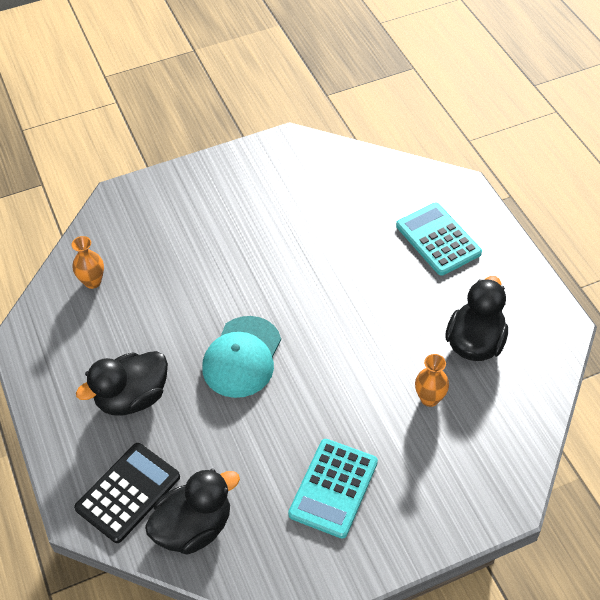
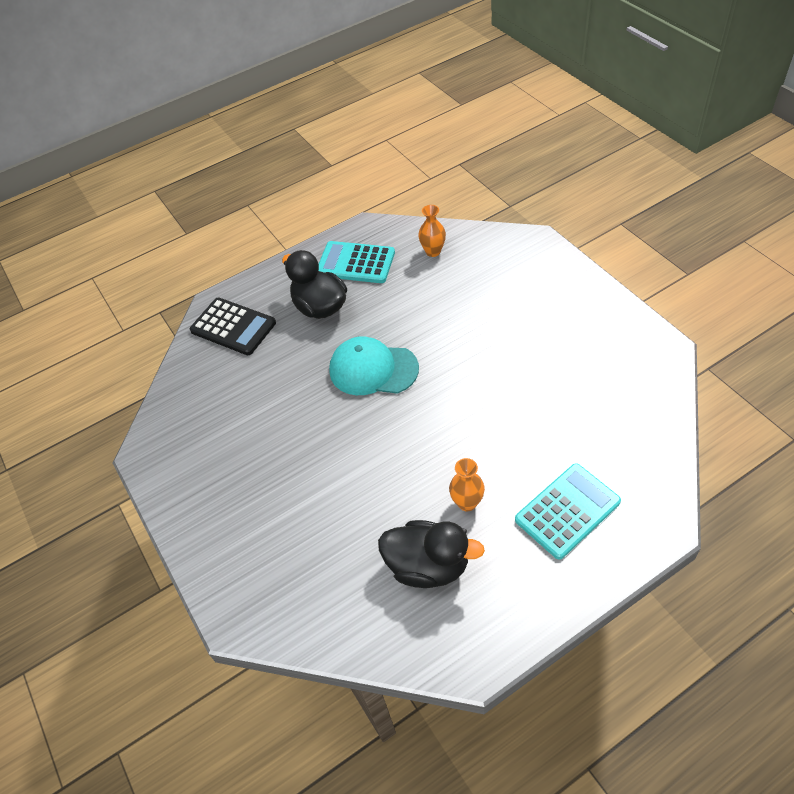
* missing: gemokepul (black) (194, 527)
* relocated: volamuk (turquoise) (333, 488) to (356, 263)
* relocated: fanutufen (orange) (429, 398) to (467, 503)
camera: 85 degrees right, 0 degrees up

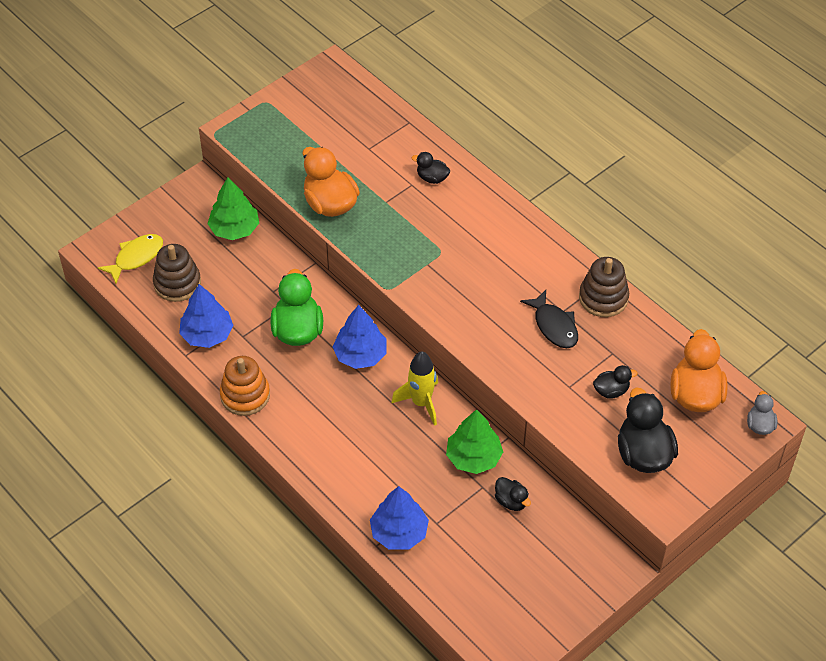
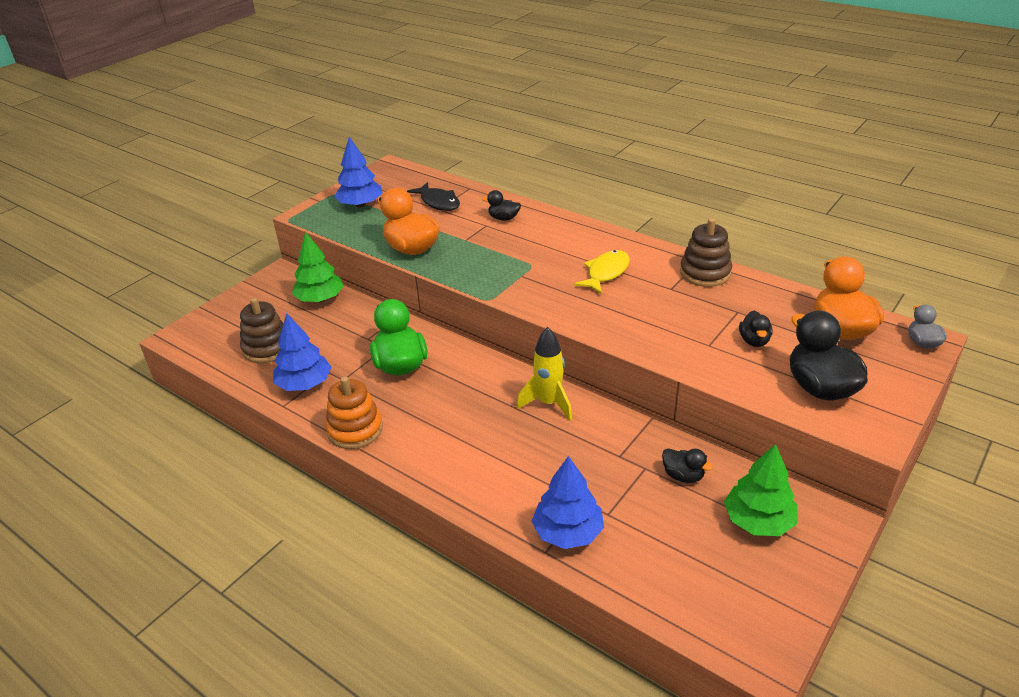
* relocated: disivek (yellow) (136, 257) to (606, 273)
* relocated: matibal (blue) (360, 355) to (360, 205)
* relocated: matibal (green) (474, 457) to (758, 521)
* relocated: disivek (black) (554, 326) to (438, 202)
* spun: gemokepul (black) (611, 391) = (754, 341) 120 degrees clockwise
camera: 10 degrees left, 15 degrees down

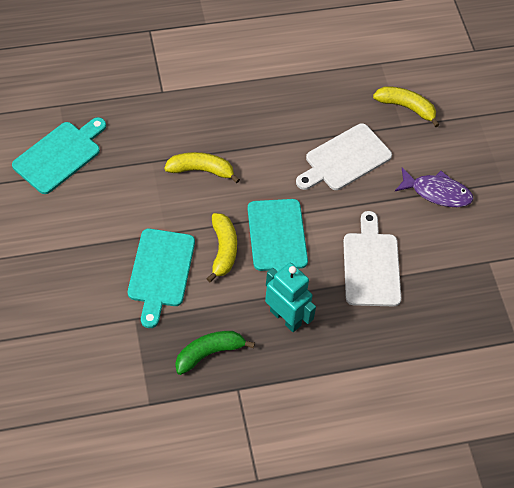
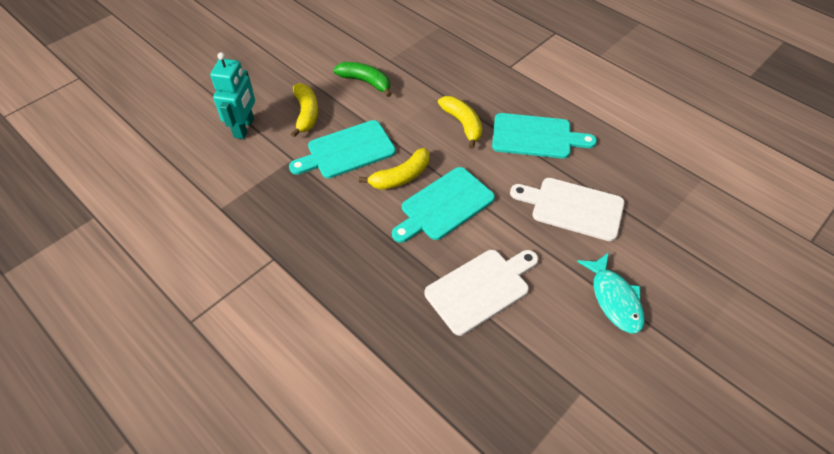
* relocated: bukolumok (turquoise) (60, 155) to (536, 136)
* relocated: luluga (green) (209, 353) to (365, 82)
* relocated: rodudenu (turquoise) (285, 318) to (244, 128)
* relocated: luluga (yellow) (406, 107) to (306, 114)
* colour: disivek (purple) (437, 192) to disivek (turquoise) (614, 299)
camera: 60 degrees right, 5 degrees down

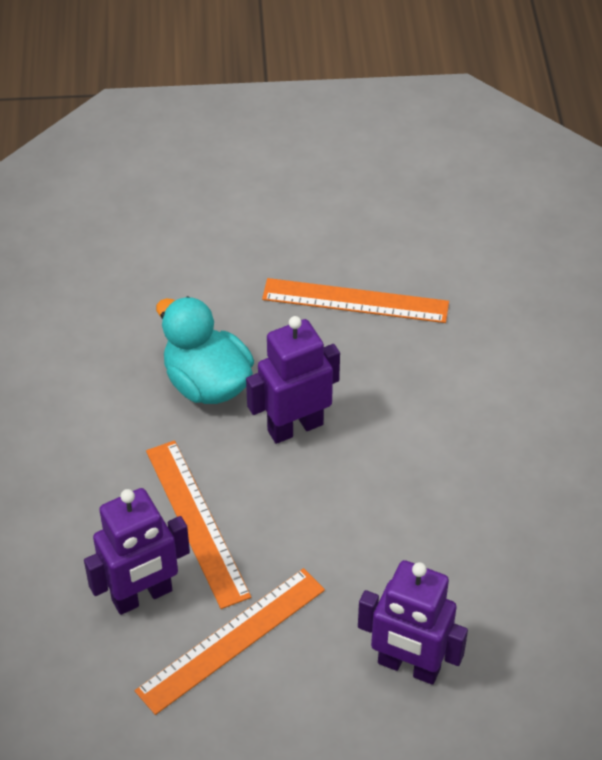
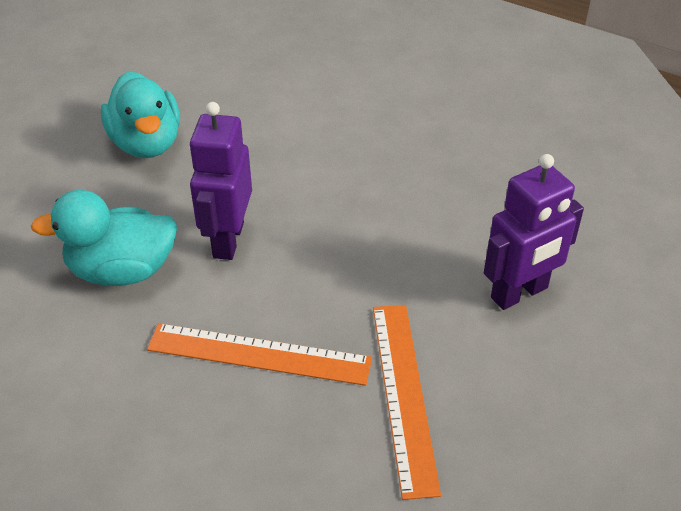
* missing: rodudenu (purple) (142, 596)
* exchanged: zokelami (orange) (355, 301) to gemokepul (turquoise) (146, 143)
camera: 55 degrees left, 5 degrees down

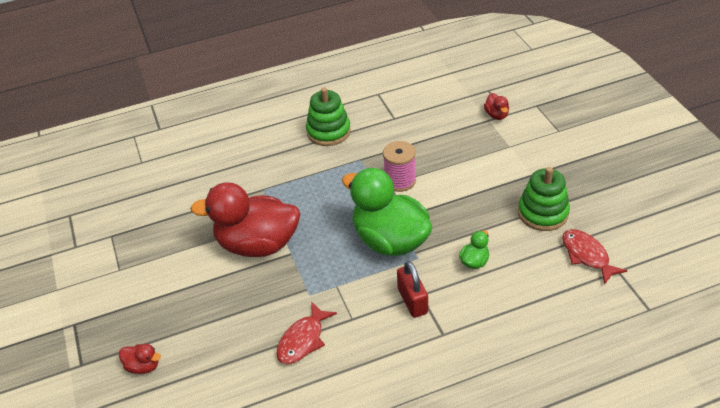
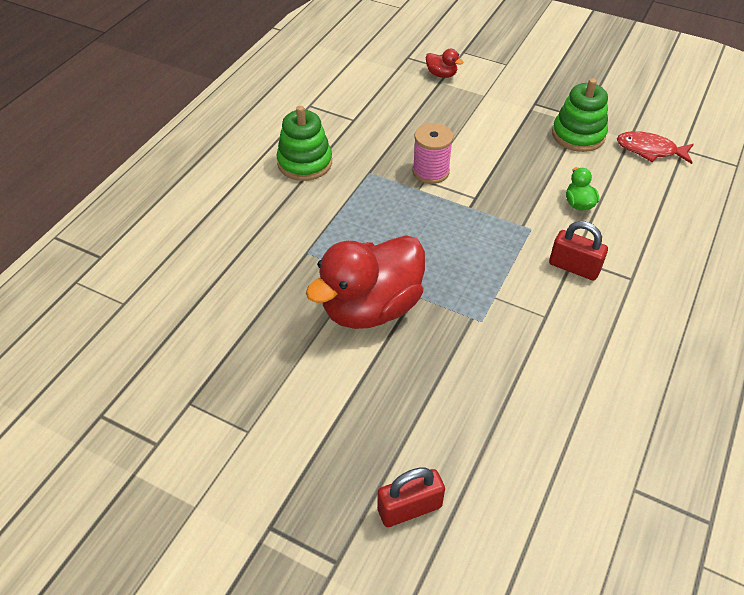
* missing: disivek (red) (303, 340)
* missing: gemokepul (green) (390, 240)
* exchanged: gemokepul (red) (143, 366) to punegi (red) (409, 508)
camera: 45 degrees left, 5 degrees up

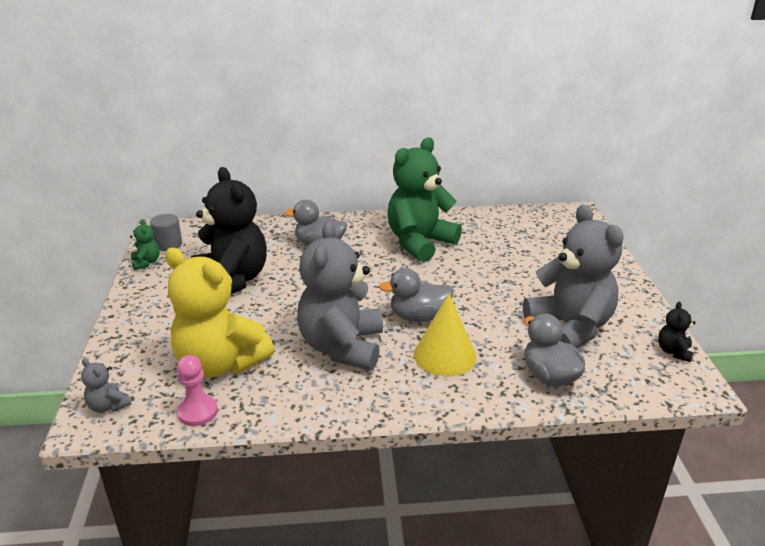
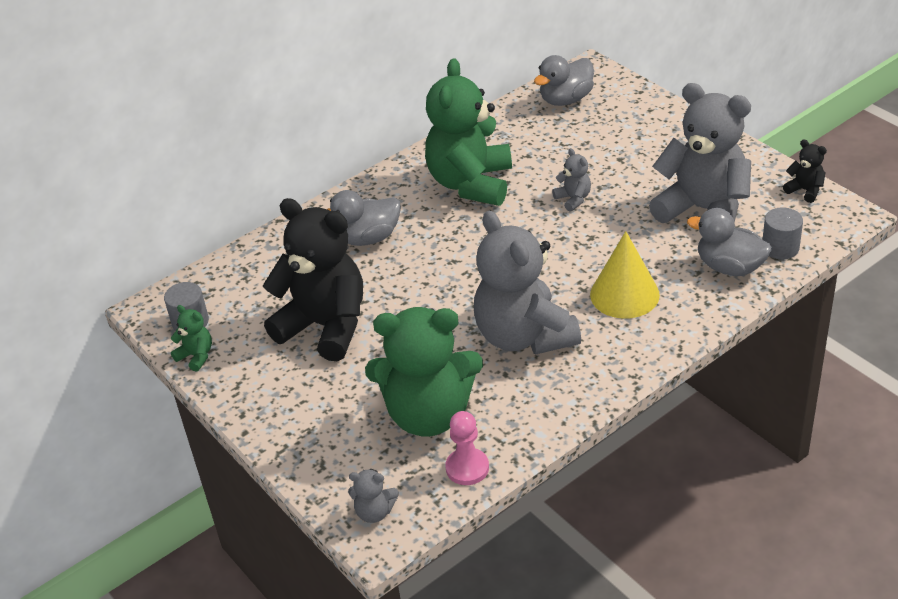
* appeared: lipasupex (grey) (573, 199)
* appeared: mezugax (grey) (780, 248)
* relocated: gemokepul (grey) (418, 317) to (566, 99)
* colour: lipasupex (yellow) (220, 363) to lipasupex (green) (428, 414)
* spun: lipasupex (black) (673, 351) = (805, 190) 150 degrees clockwise
camera: 30 degrees left, 10 degrees up

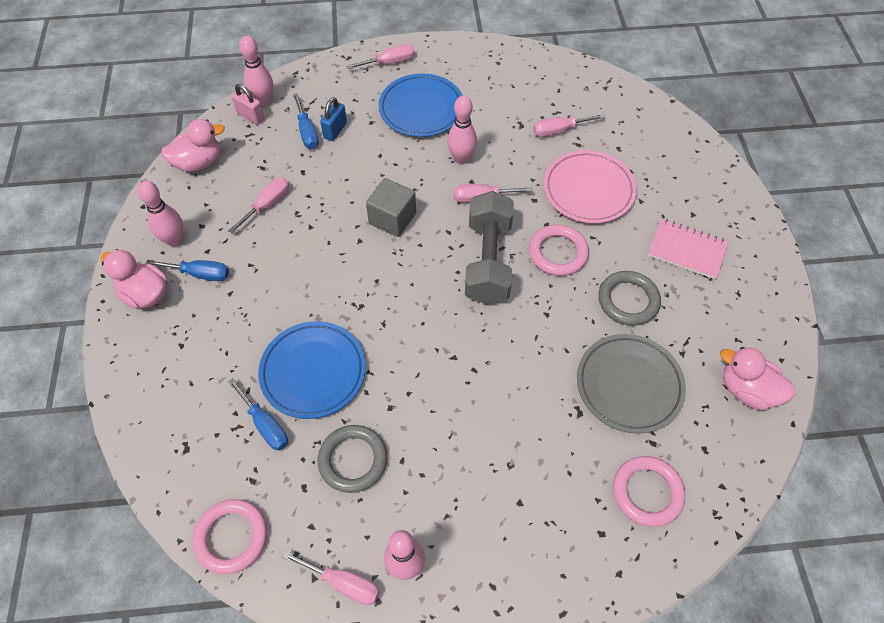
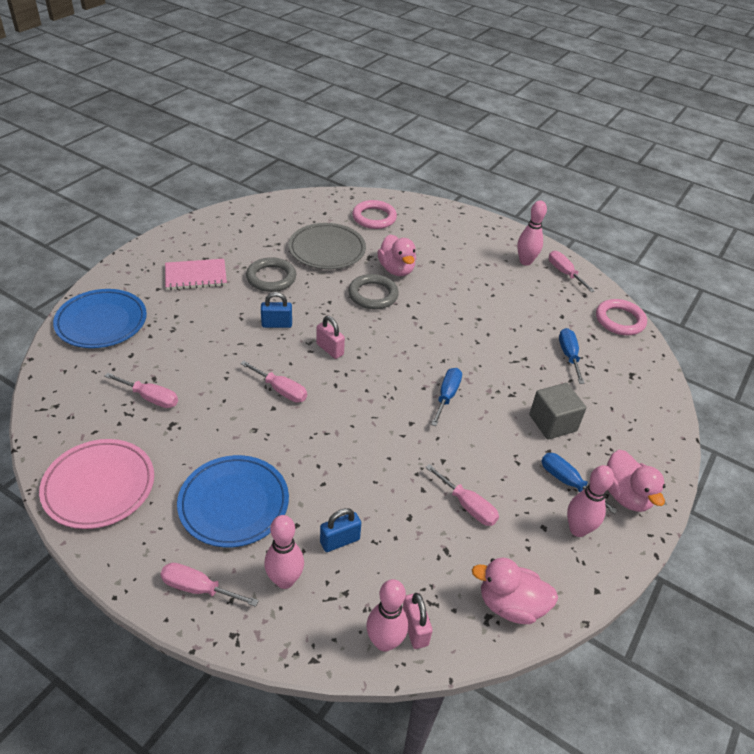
* relocated: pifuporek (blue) (313, 371) to (101, 322)
* relocated: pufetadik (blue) (307, 132) to (447, 396)
* relocated: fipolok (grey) (353, 460) to (373, 295)
* relocated: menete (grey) (392, 218) to (552, 423)
* relocated: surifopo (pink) (461, 158) to (285, 580)
* relocated: pifuporek (pink) (588, 190) to (99, 486)
* relocated: gemokepul (pink) (747, 390) to (396, 269)
* exchanged: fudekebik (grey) (488, 261) to punegi (pink) (330, 349)
* exchanged: fipolok (pink) (558, 253) to punegi (blue) (277, 324)
* spun: pufetadik (pink) (267, 205) = (467, 506) 120 degrees counterclockwise
* spun: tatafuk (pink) (687, 250) = (196, 276) 75 degrees counterclockwise
camera: 145 degrees left, 15 degrees down

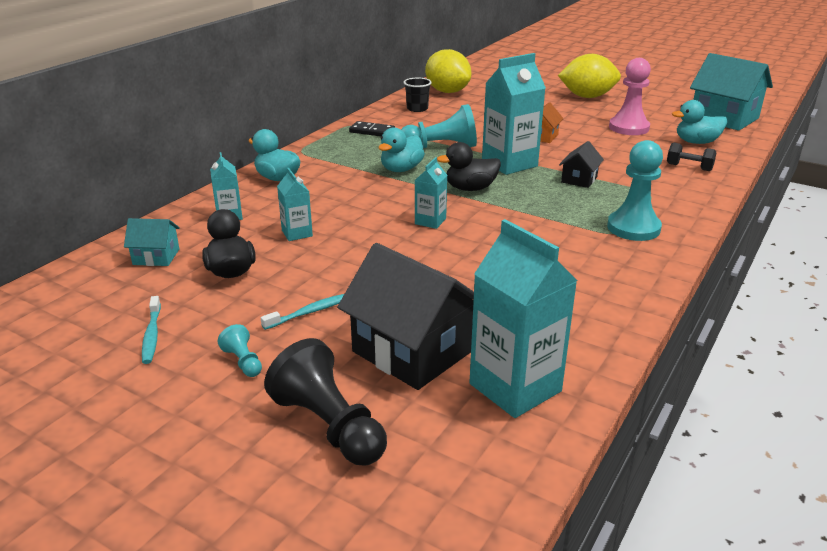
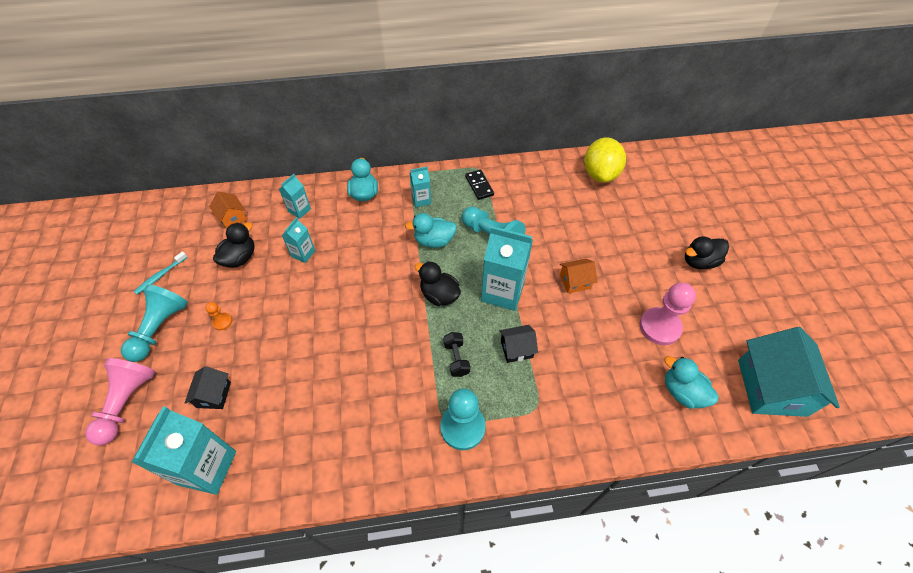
* missing: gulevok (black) (417, 109)
* relocated: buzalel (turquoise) (430, 221) to (421, 200)
* relocated: fudekebik (black) (689, 167) to (456, 359)
* exchanged: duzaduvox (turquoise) (310, 312) to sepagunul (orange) (222, 322)
* exchanged: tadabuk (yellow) (587, 97) to gemokepul (black) (699, 262)
* colour: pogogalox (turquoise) (156, 257) to pogogalox (orange) (232, 218)
* colour: sepagunul (black) (329, 426) to sepagunul (pink) (127, 403)
* size: sepagunul (turquoise) (243, 361) = (160, 328) x2.12
* size: pogogalox (black) (412, 351) = (214, 395) x0.49
camera: 50 degrees right, 25 degrees up

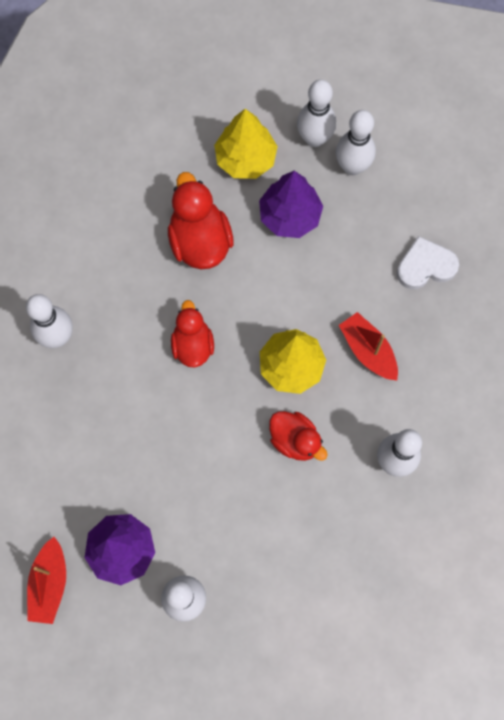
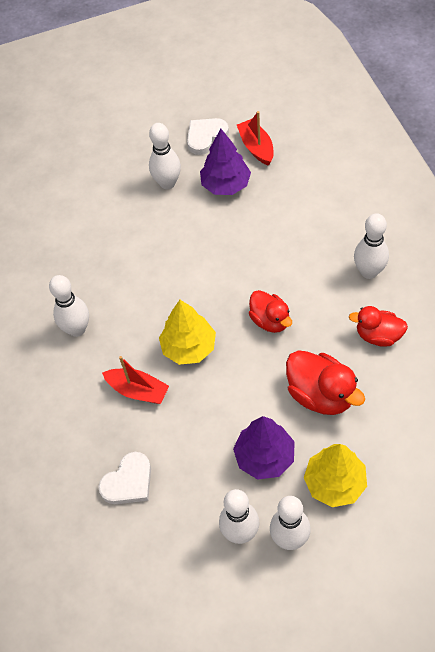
* appeared: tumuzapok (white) (206, 137)
* relocated: gemokepul (red) (295, 440) to (378, 335)
camera: 155 degrees right, 15 degrees down

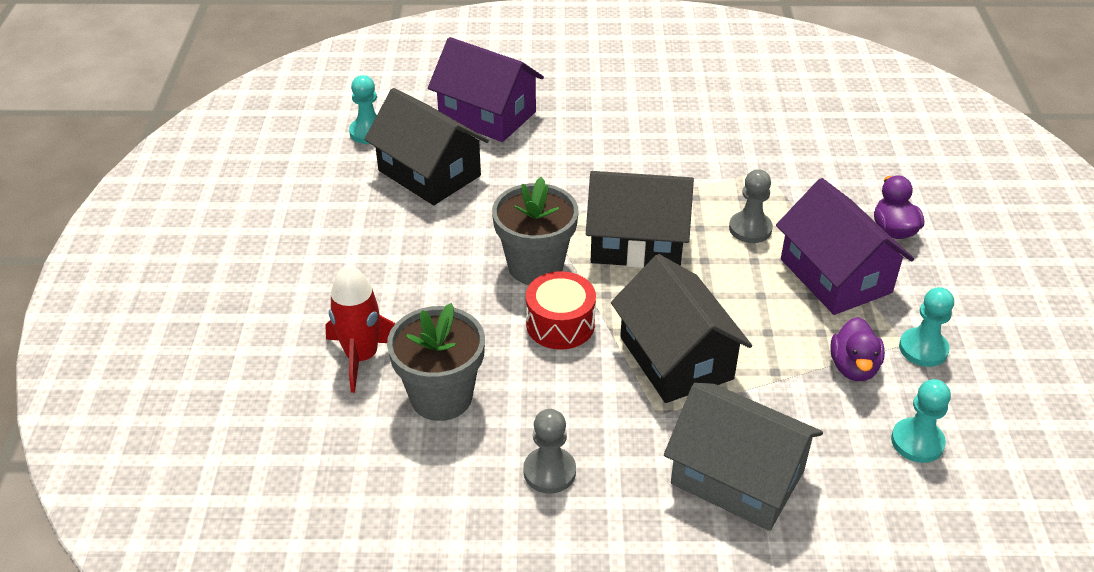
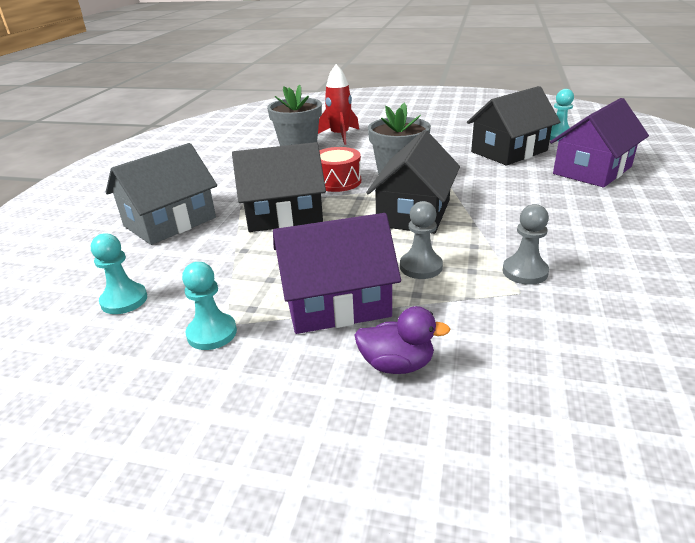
* missing: gemokepul (purple) (853, 367)
* relocated: sepagunul (grey) (549, 472) to (525, 272)
camera: 105 degrees right, 10 degrees down

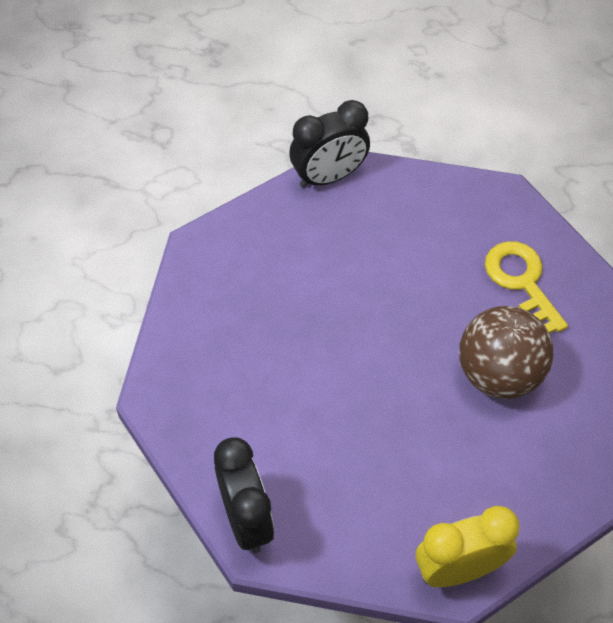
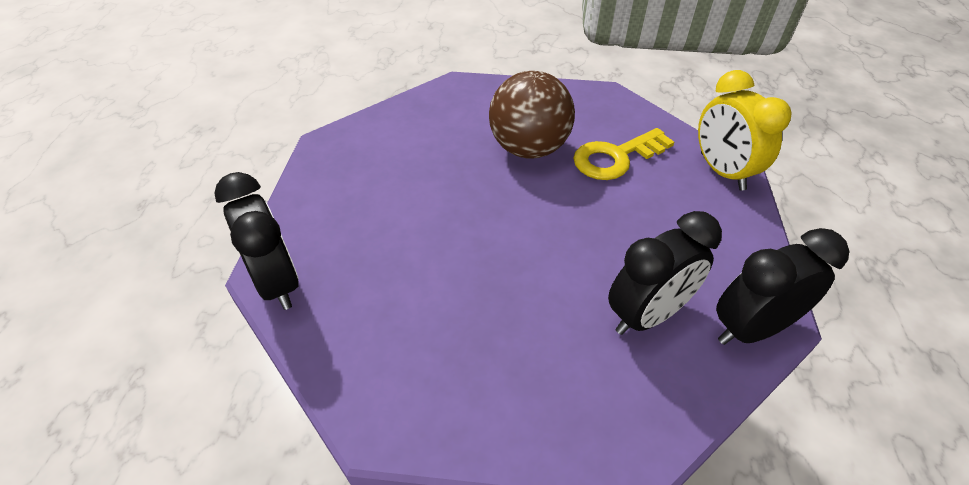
* appeared: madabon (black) (647, 315)
* relocated: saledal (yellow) (522, 282) to (616, 157)
camera: 95 degrees left, 10 degrees down

